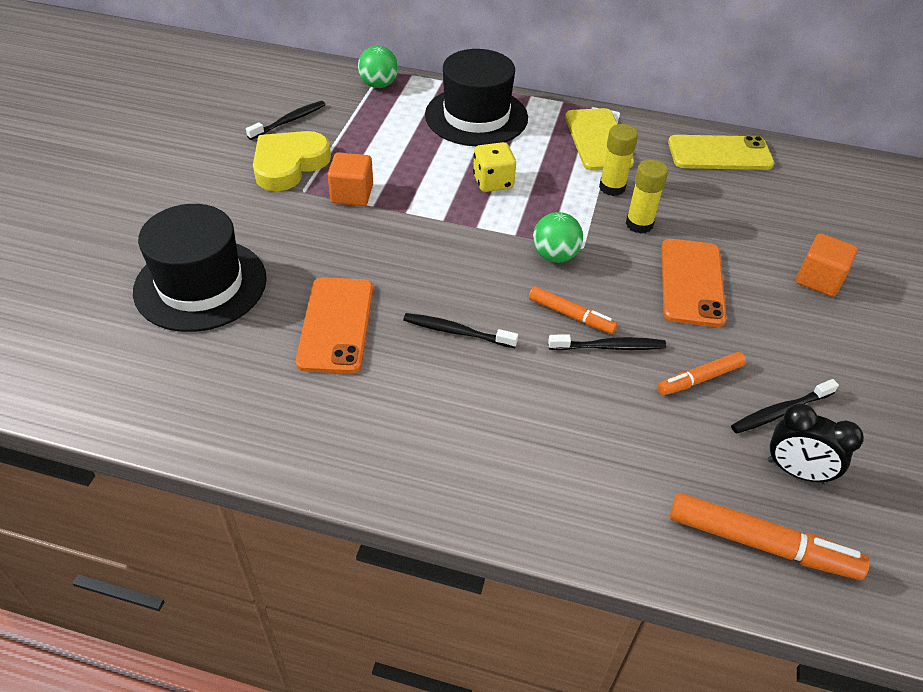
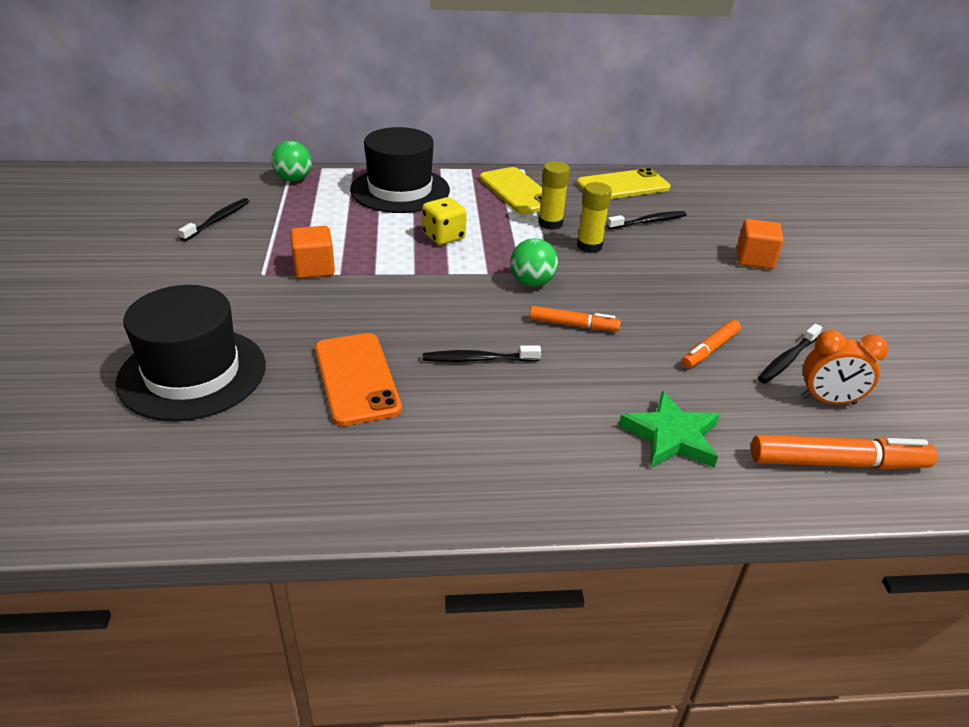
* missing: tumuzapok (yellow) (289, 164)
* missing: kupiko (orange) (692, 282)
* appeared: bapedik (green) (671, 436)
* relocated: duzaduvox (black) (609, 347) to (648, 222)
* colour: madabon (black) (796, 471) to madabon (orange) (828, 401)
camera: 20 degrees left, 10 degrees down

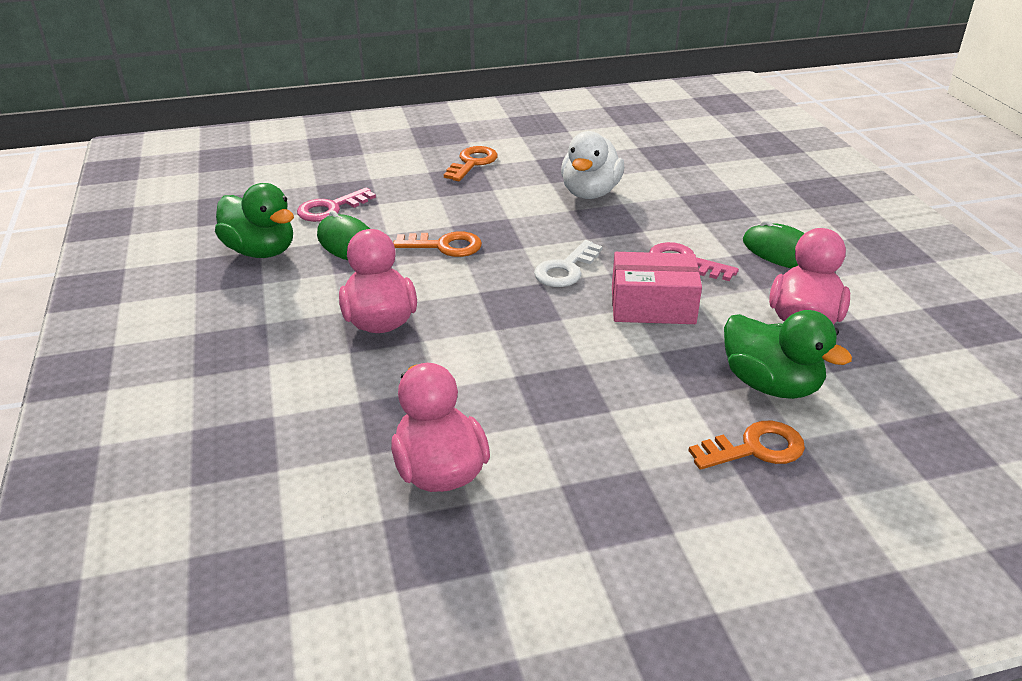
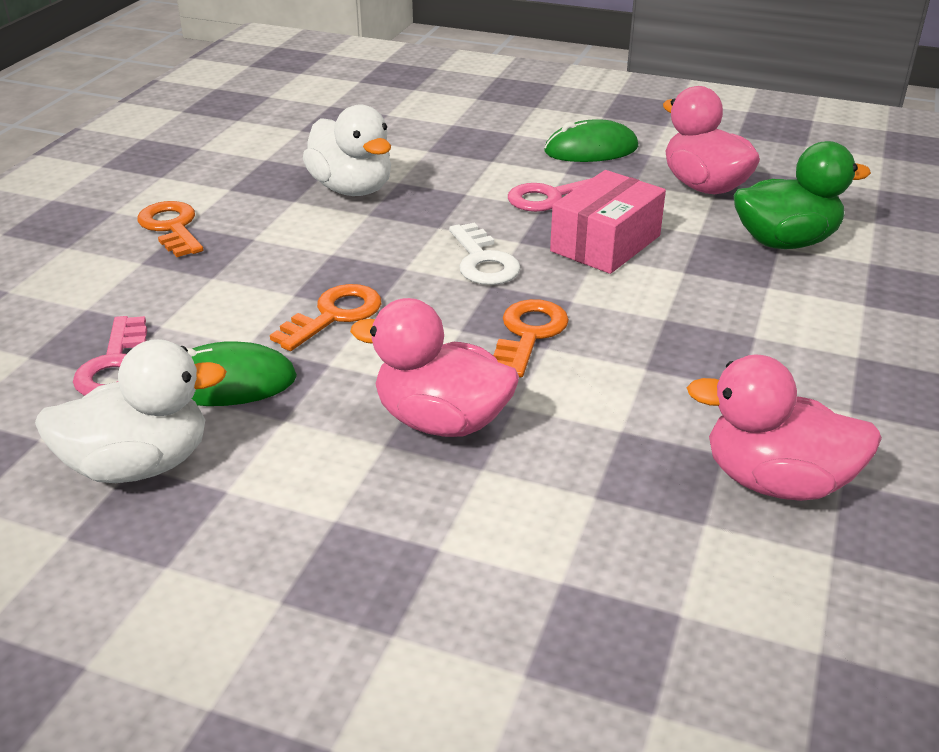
* relocated: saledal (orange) (755, 448) to (529, 334)
* colour: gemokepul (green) (261, 251) to gemokepul (white) (140, 464)
camera: 55 degrees left, 0 degrees up

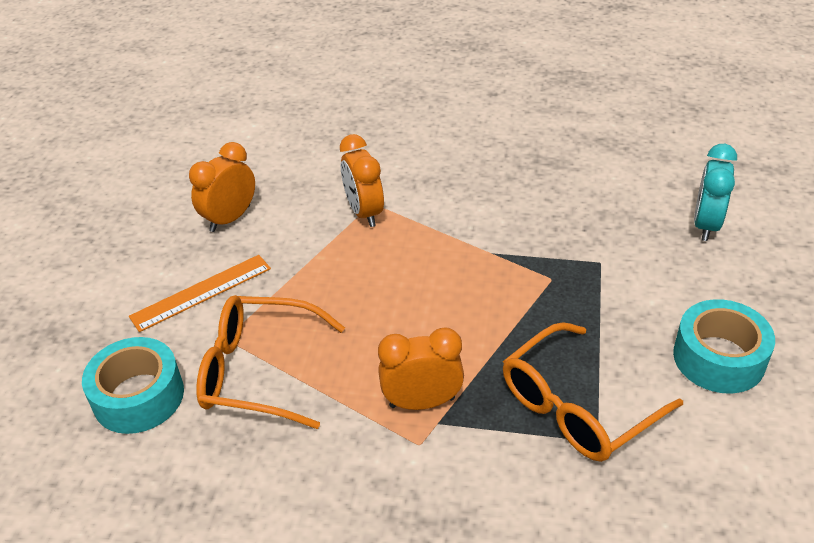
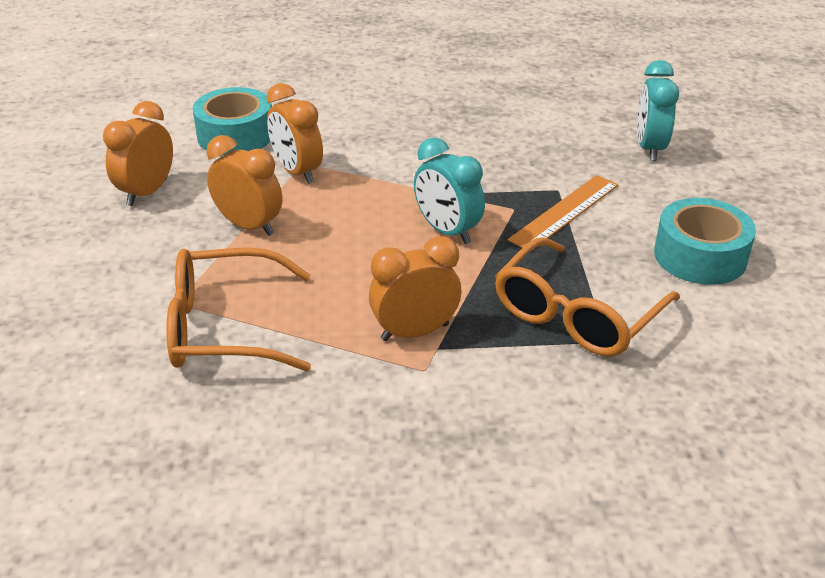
* appeared: madabon (orange) (249, 226)
* appeared: madabon (turquoise) (447, 231)
* relocated: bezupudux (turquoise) (138, 396) to (235, 135)
* relocated: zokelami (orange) (201, 292) to (565, 212)
camera: 15 degrees left, 5 degrees down

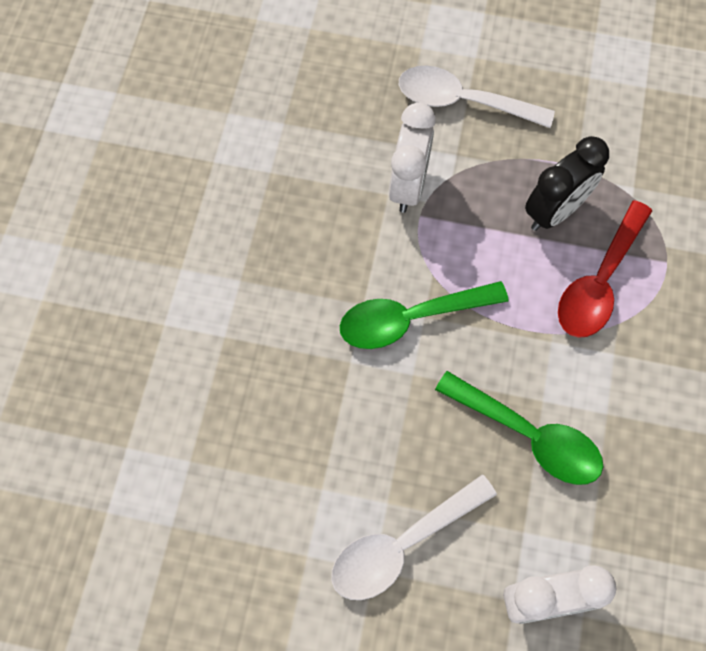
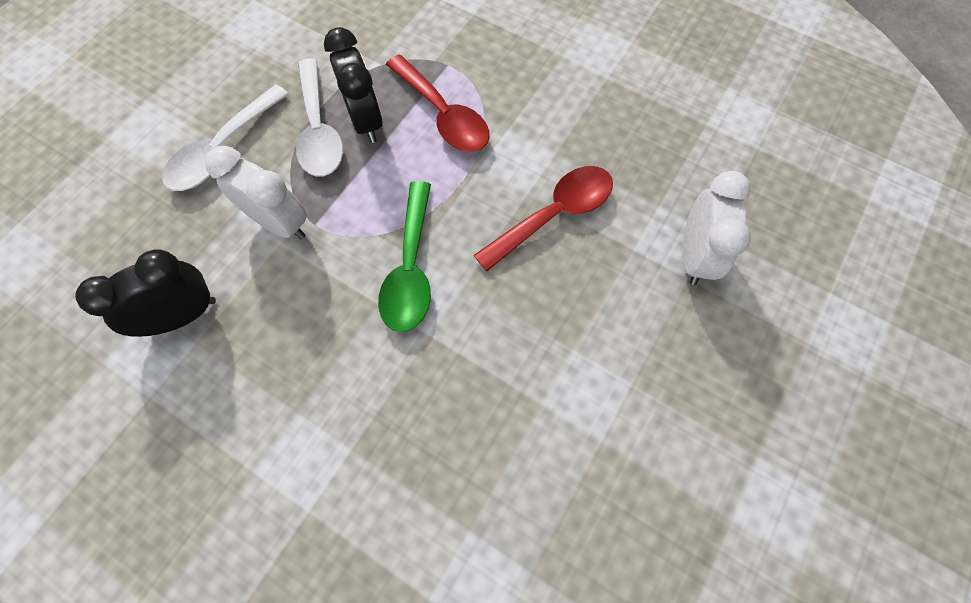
* appeared: madabon (black) (184, 316)
* relocated: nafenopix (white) (402, 545) to (319, 130)
* colour: nafenopix (green) (529, 435) to nafenopix (red) (553, 215)
camera: 70 degrees left, 0 degrees up

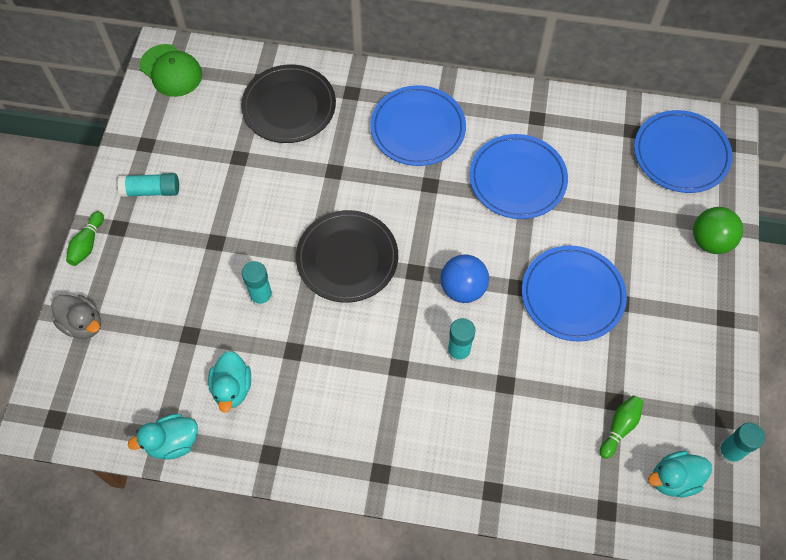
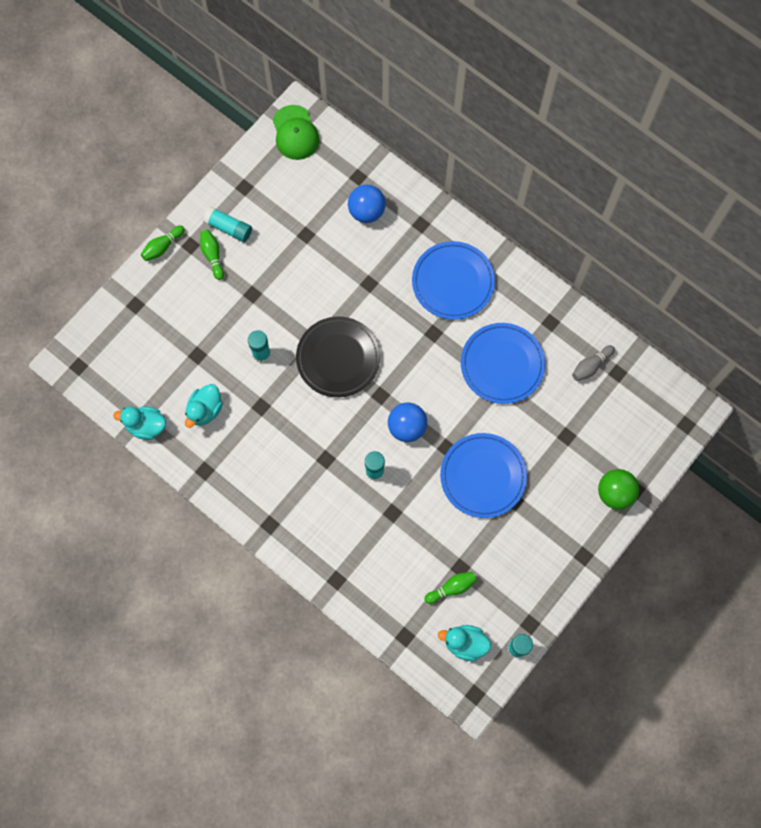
* missing: gemokepul (grey) (83, 324)
* missing: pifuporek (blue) (681, 154)
* appeared: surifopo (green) (212, 256)
* appeared: surifopo (grey) (591, 366)
* exchanged: pifuporek (black) (289, 107) to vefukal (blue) (366, 211)
camera: 30 degrees right, 10 degrees up

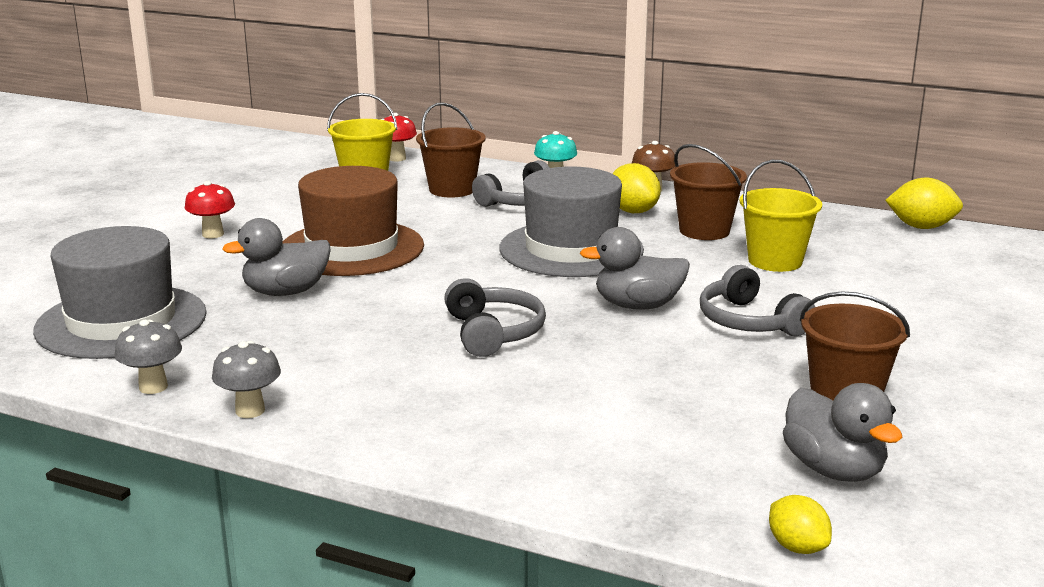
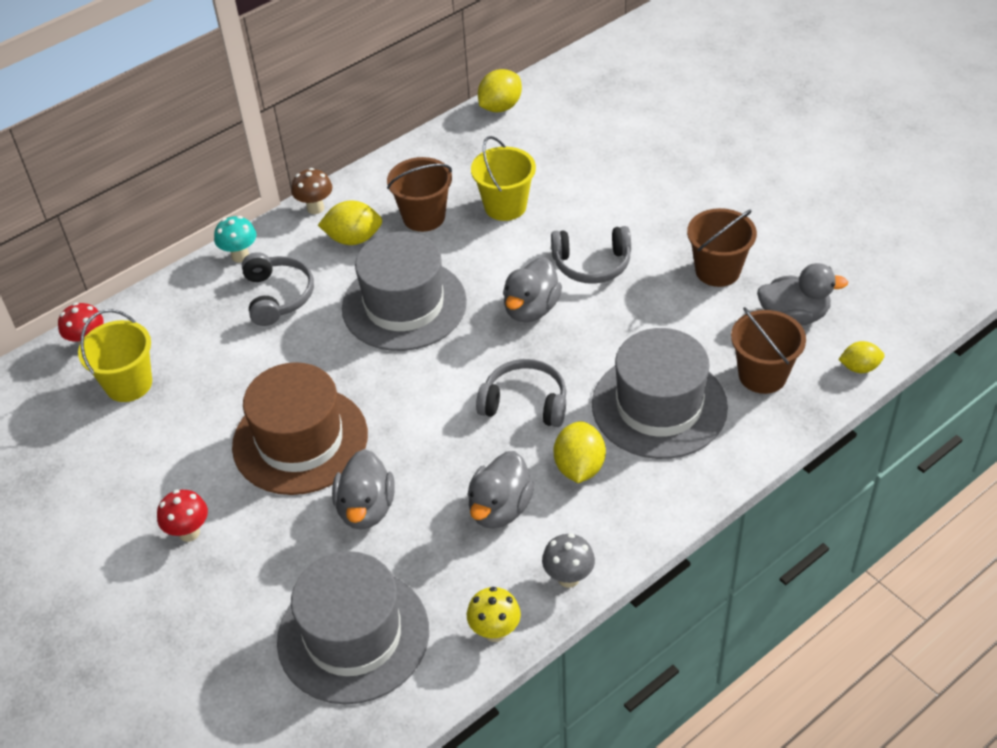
* appeared: gemokepul (grey) (500, 508)
* appeared: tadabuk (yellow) (579, 467)
* appeared: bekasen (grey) (659, 406)
* relocated: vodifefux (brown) (452, 189) to (762, 375)
* colour: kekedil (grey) (153, 387) to kekedil (yellow) (495, 631)
camera: 60 degrees left, 25 degrees up

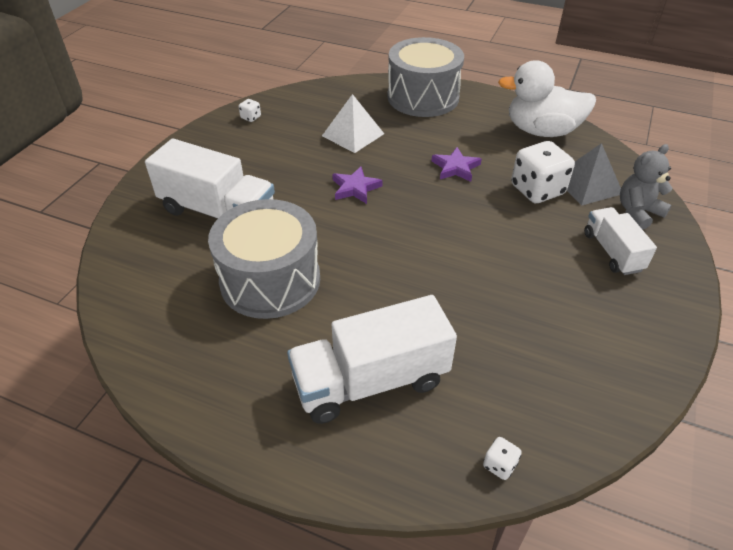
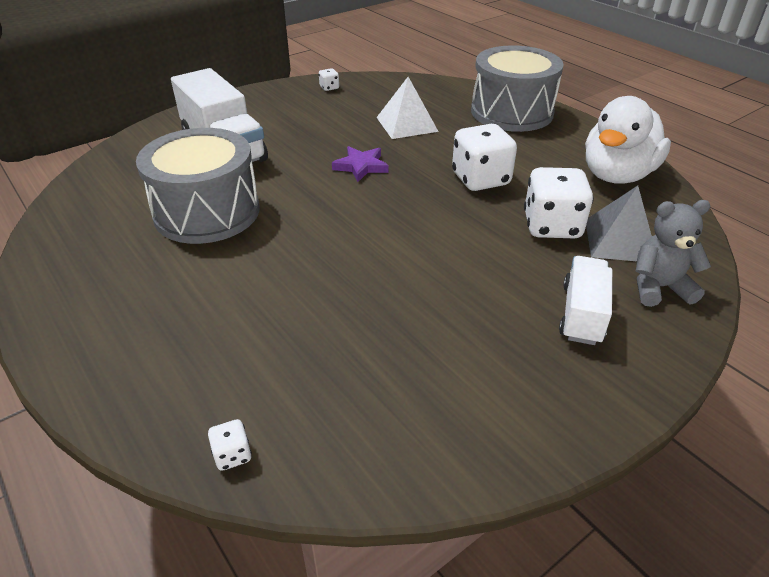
* missing: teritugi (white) (370, 381)
* exchanged: bapedik (purple) (455, 167) to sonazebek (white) (480, 179)
* spun: gemokepul (white) (541, 131) = (617, 175) 90 degrees counterclockwise
camera: 30 degrees right, 5 degrees down

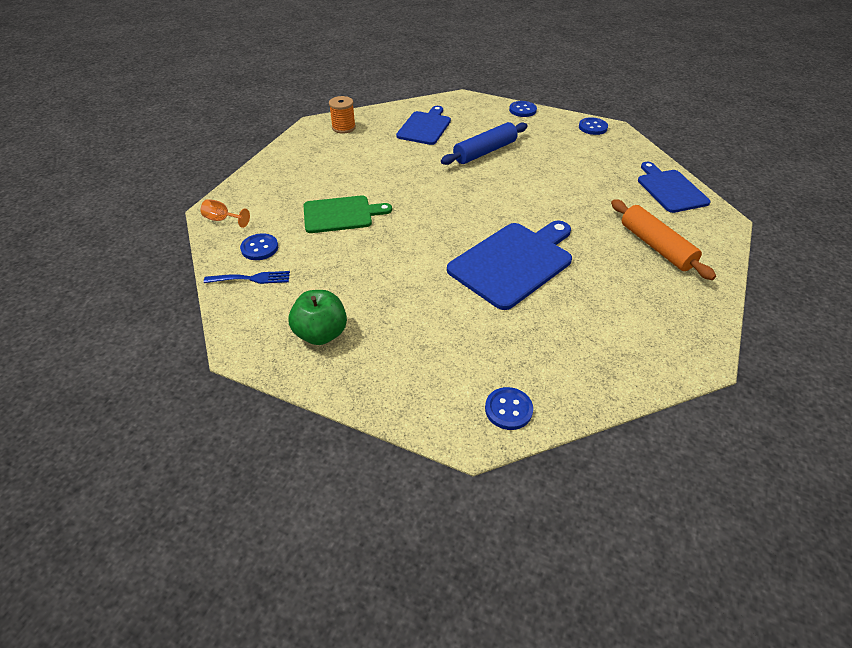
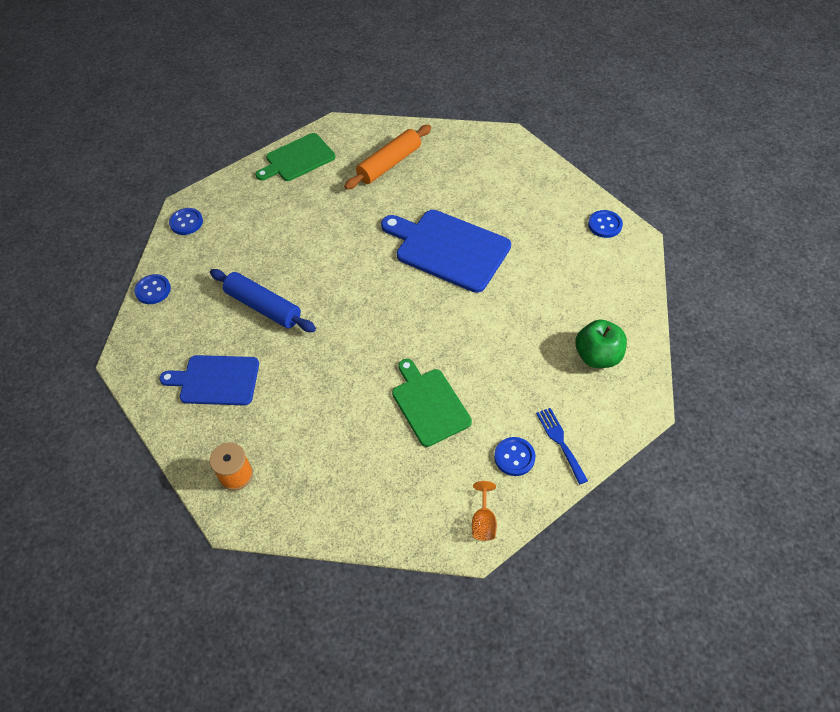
* colour: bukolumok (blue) (670, 189) to bukolumok (green) (297, 159)
camera: 105 degrees left, 10 degrees up

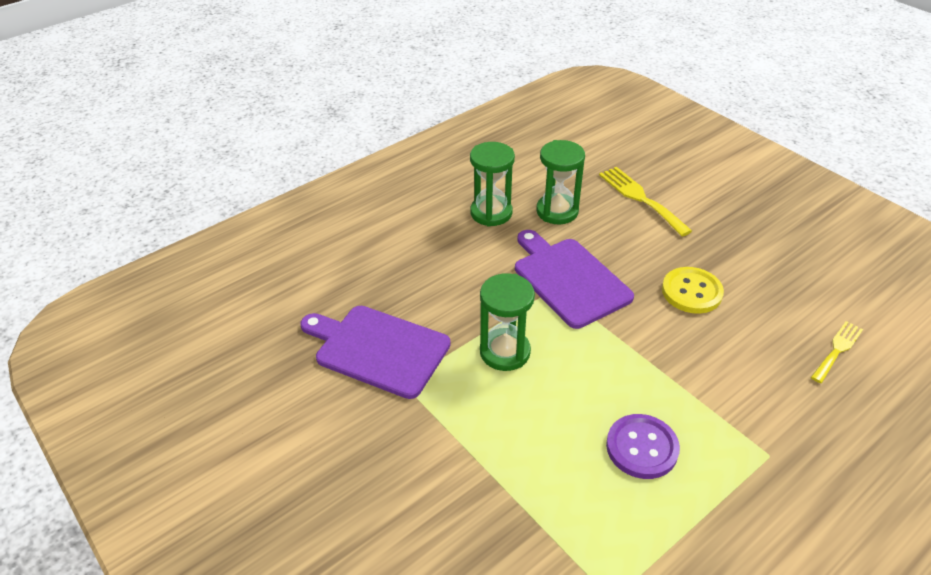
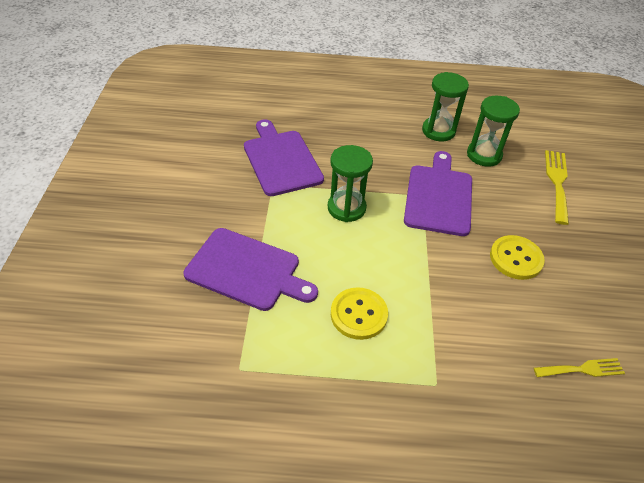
* appeared: bukolumok (purple) (247, 270)
* colour: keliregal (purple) (642, 448) to keliregal (yellow) (358, 314)
camera: 40 degrees right, 5 degrees up

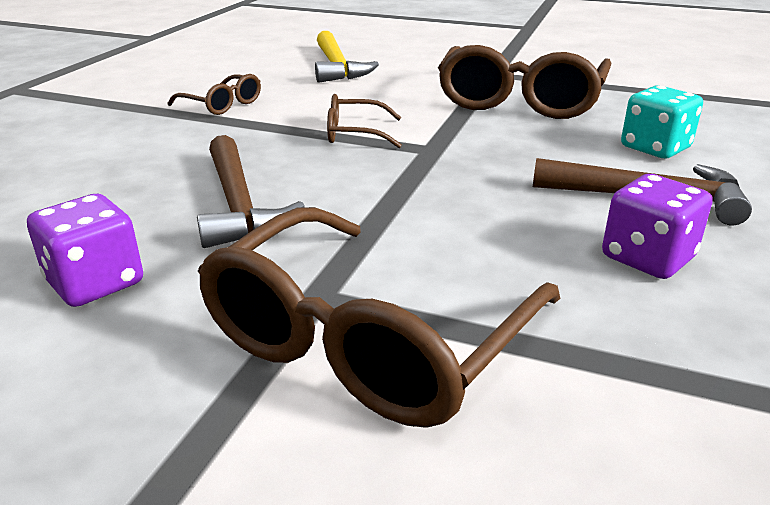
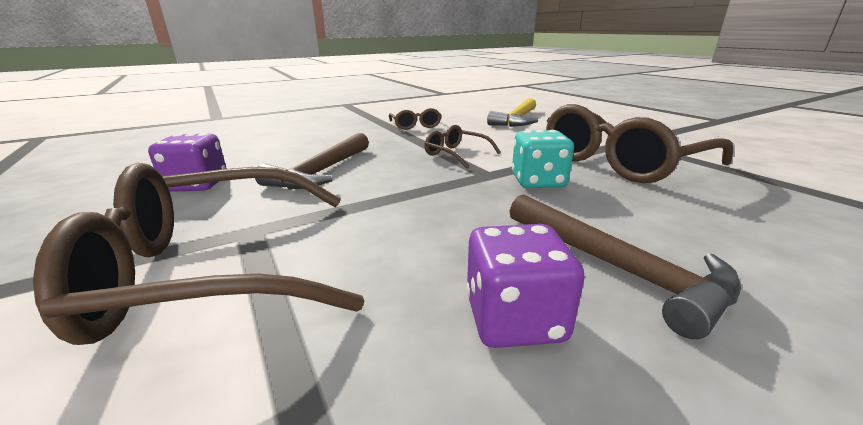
* relocated: sonazebek (turquoise) (655, 148) to (538, 181)
camera: 40 degrees right, 5 degrees down

